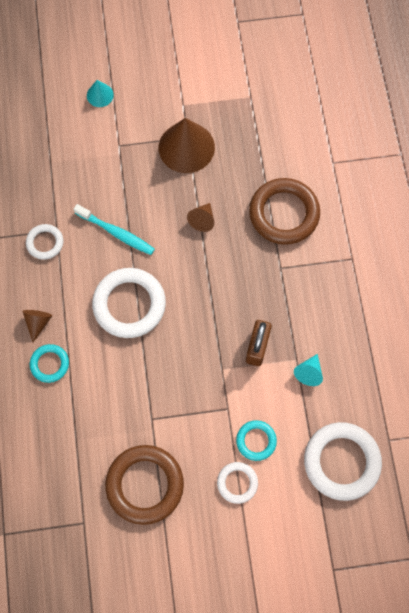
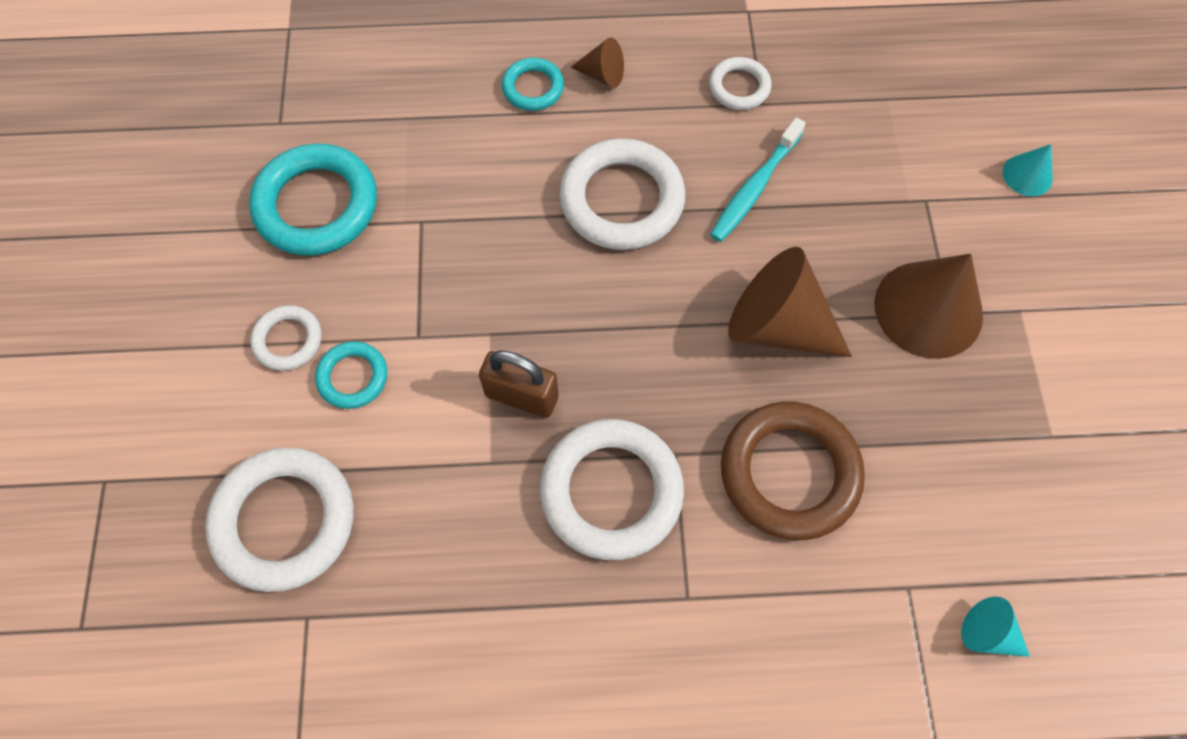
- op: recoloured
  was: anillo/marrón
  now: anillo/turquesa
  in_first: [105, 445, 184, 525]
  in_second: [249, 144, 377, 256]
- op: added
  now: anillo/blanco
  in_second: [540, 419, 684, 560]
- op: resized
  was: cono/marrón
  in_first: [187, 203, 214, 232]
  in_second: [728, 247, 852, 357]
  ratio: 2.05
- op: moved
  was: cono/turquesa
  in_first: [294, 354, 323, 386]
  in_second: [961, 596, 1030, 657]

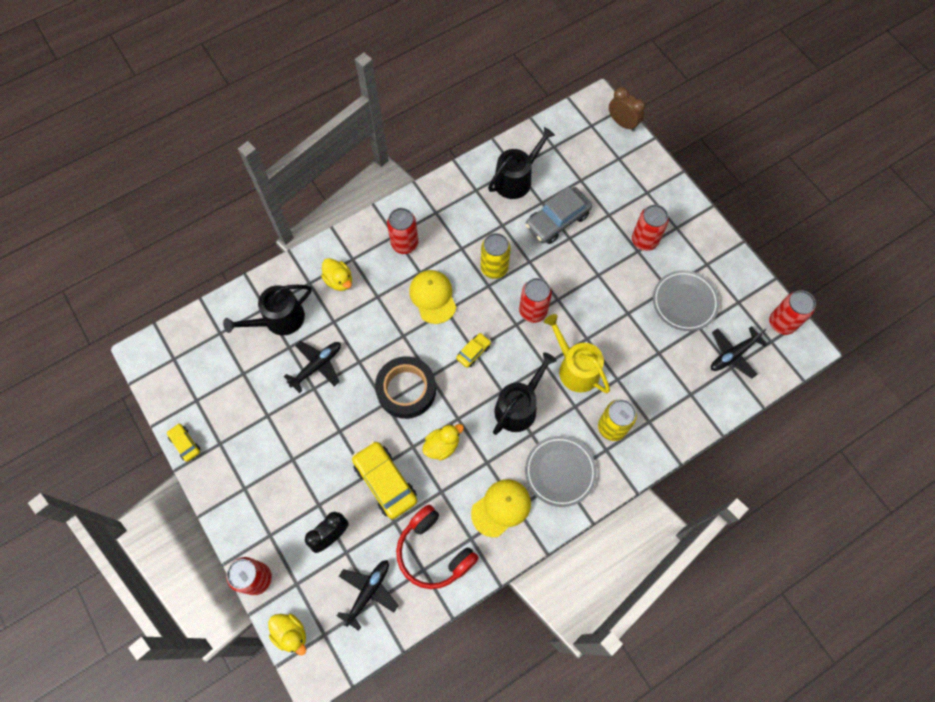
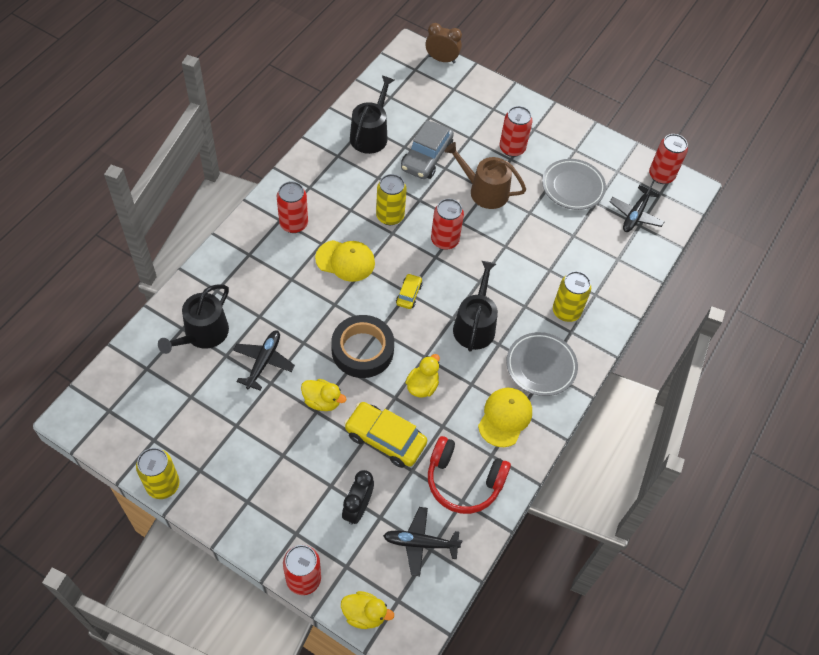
- op: replaced
  was: coche/amarillo
  now: lata/amarillo
  in_first: [167, 424, 201, 462]
  in_second: [136, 448, 179, 499]
- op: moved
  was: pato/amarillo
  in_first: [321, 258, 352, 291]
  in_second: [301, 379, 346, 411]
- op: turned
  was: gorra/amarillo
  in_first: [409, 270, 456, 324]
  in_second: [315, 240, 375, 282]
  clockwise: 150
- op: turned
  was: avión/negro
  in_first: [337, 560, 398, 631]
  in_second: [383, 507, 462, 576]
  clockwise: -90
- op: added
  now: regadera/marrón
  in_second: [445, 142, 526, 209]
- op: removed
  was: regadera/amarillo
  in_first: [544, 314, 610, 393]

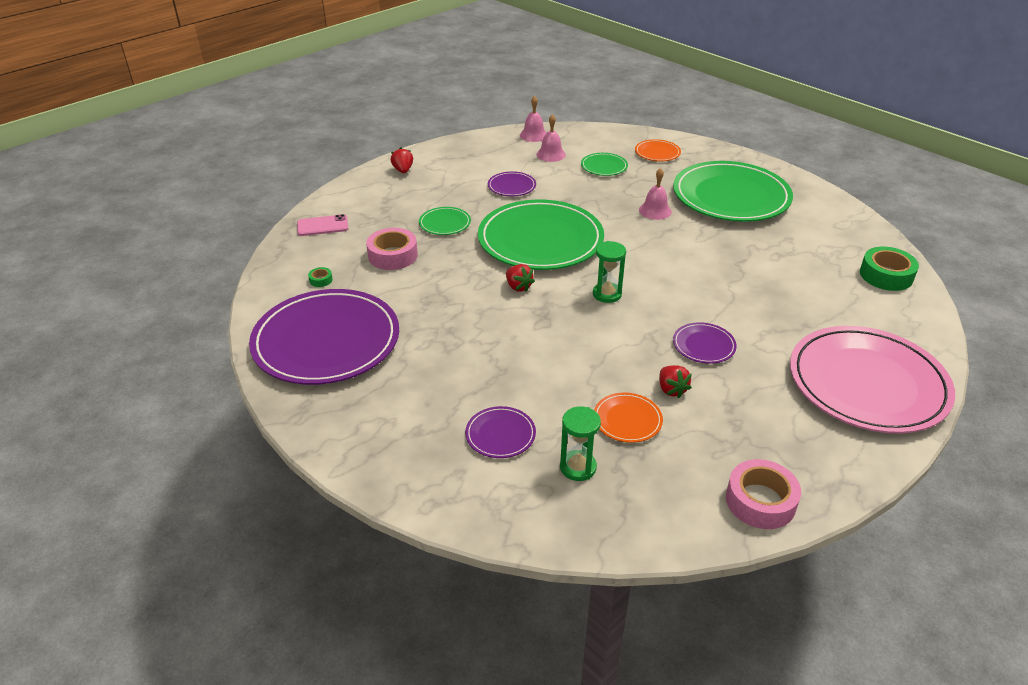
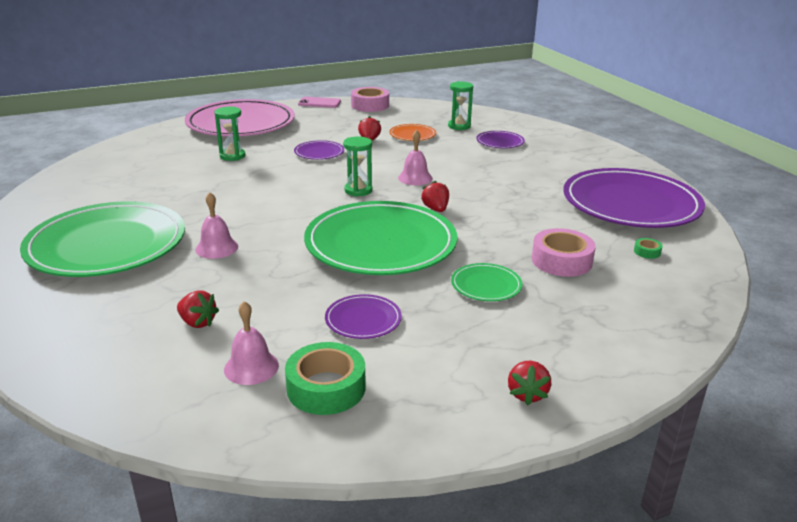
- op: replaced
  was: plato/verde
  now: fresa/rojo
  in_first: [581, 153, 628, 176]
  in_second: [177, 291, 219, 328]
- op: added
  now: reloj de arena/verde
  in_second: [215, 107, 245, 161]
- op: moved
  was: cinta adhesiva/verde
  in_first: [860, 247, 919, 291]
  in_second: [285, 342, 365, 415]
- op: moved
  was: móvil/rosa
  in_first: [297, 214, 348, 236]
  in_second: [298, 97, 341, 108]
- op: moved
  was: campana/rosa
  in_first: [520, 96, 547, 142]
  in_second: [398, 130, 433, 185]
- op: removed
  was: plato/naranja
  in_first: [635, 139, 681, 161]

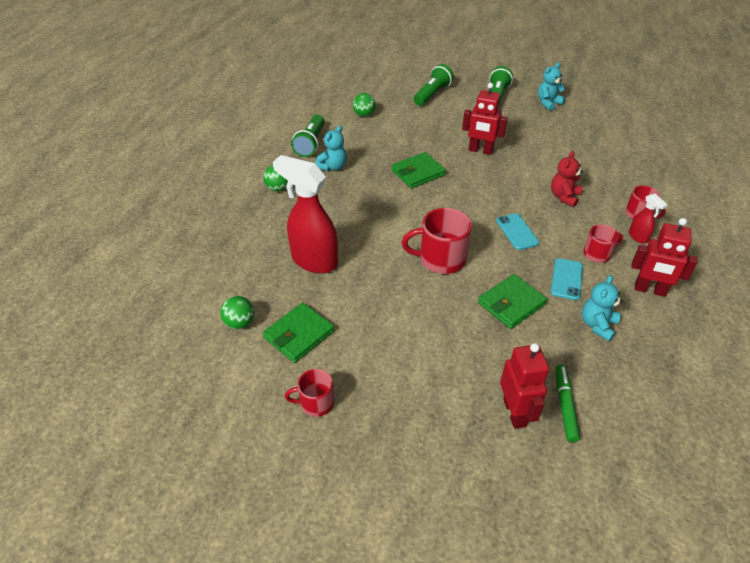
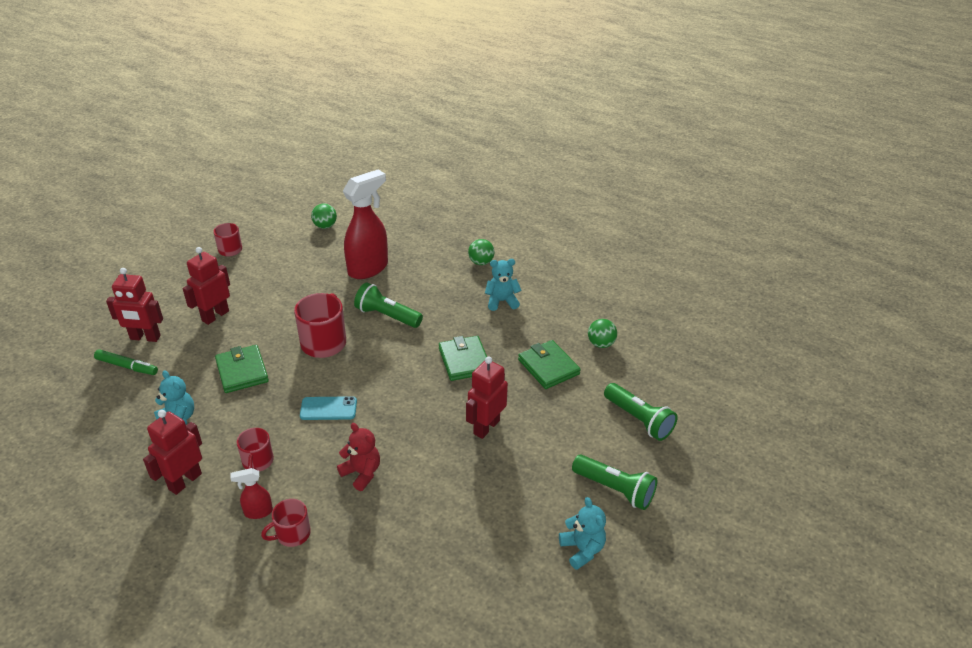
- op: added
  now: robot/rojo
  in_second: [183, 247, 230, 325]
- op: moved
  was: lámpara de mano/verde
  in_first: [291, 115, 325, 157]
  in_second: [354, 282, 423, 328]
- op: turned
  was: osito/turquesa
  in_first: [315, 125, 347, 171]
  in_second: [485, 259, 522, 311]
  clockwise: 120
- op: moved
  was: cartera/verde
  in_first: [263, 302, 334, 363]
  in_second: [518, 340, 581, 389]
- op: removed
  was: móvil/turquesa
  in_first: [551, 258, 583, 300]

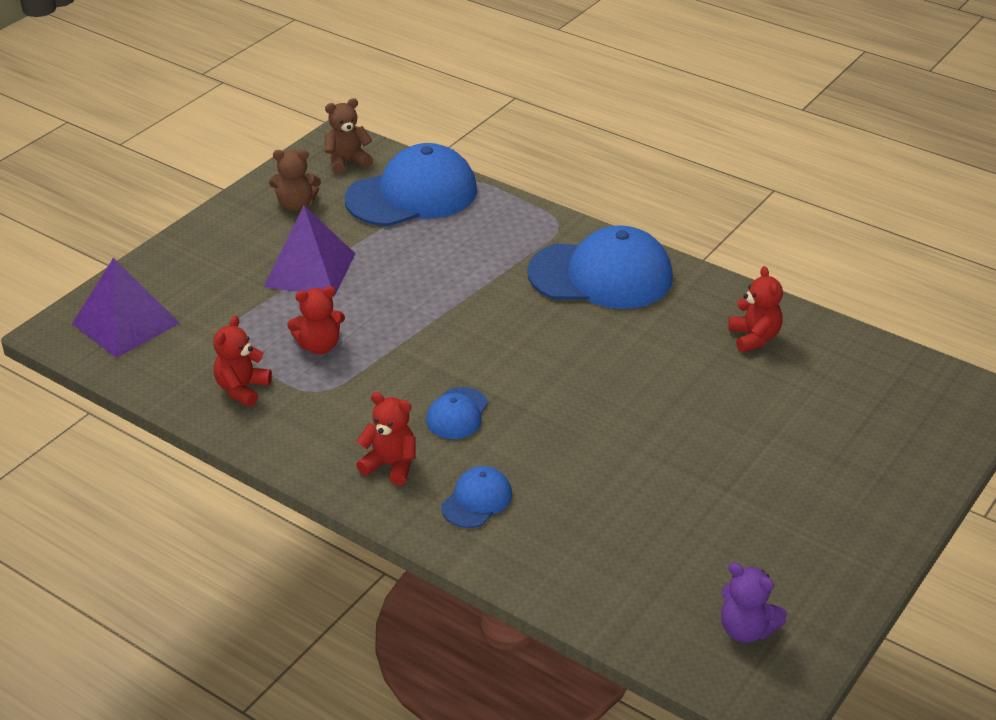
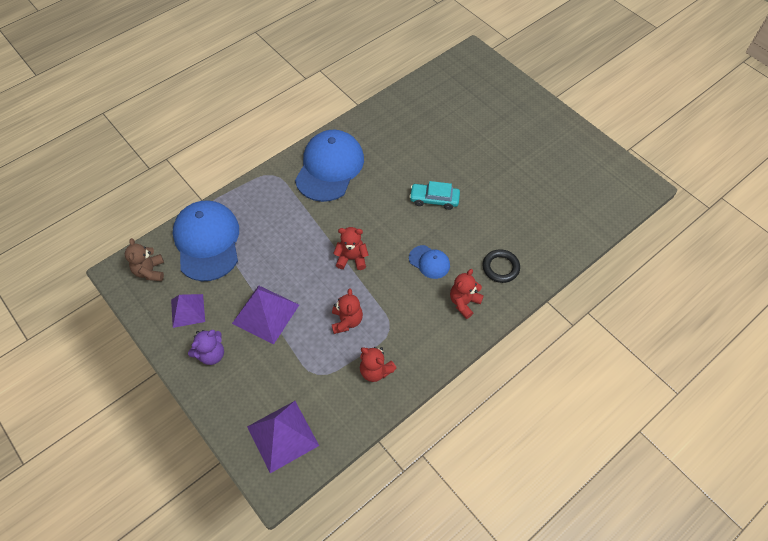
- op: replaced
  was: osito/marrón
  now: pirámide/morado
  in_first: [269, 149, 321, 211]
  in_second: [171, 294, 205, 328]
- op: moved
  was: osito/morado
  in_first: [721, 562, 787, 643]
  in_second: [188, 330, 224, 365]
- op: moved
  was: osito/rojo
  in_first: [729, 266, 783, 353]
  in_second: [333, 227, 369, 270]
- op: added
  now: coche/turquesa
  in_second: [409, 181, 460, 210]
- op: replaced
  was: gorra/azul
  now: anillo/negro
  in_first: [441, 466, 512, 528]
  in_second: [483, 249, 520, 283]

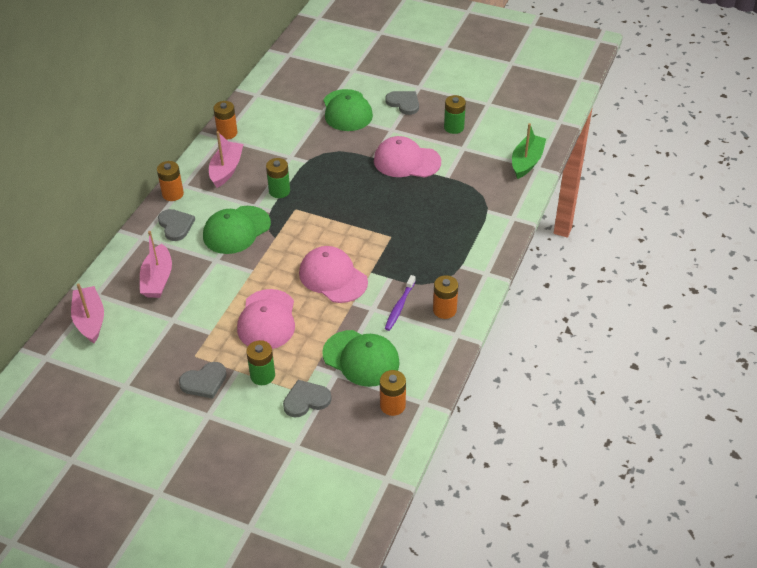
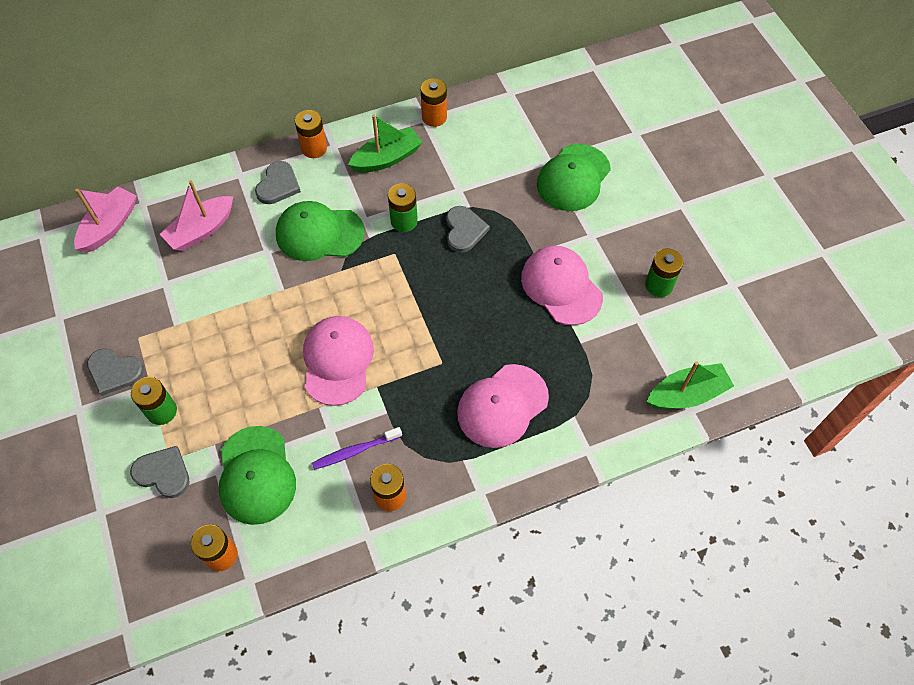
- op: recoloured
  was: barco/rosa
  now: barco/verde
  in_first: [209, 131, 244, 188]
  in_second: [348, 114, 423, 173]
- op: moved
  was: corazón/gris
  in_first: [385, 91, 419, 115]
  in_second: [446, 206, 490, 253]
- op: moved
  was: gorra/rosa
  in_first: [237, 289, 295, 349]
  in_second: [457, 364, 549, 448]

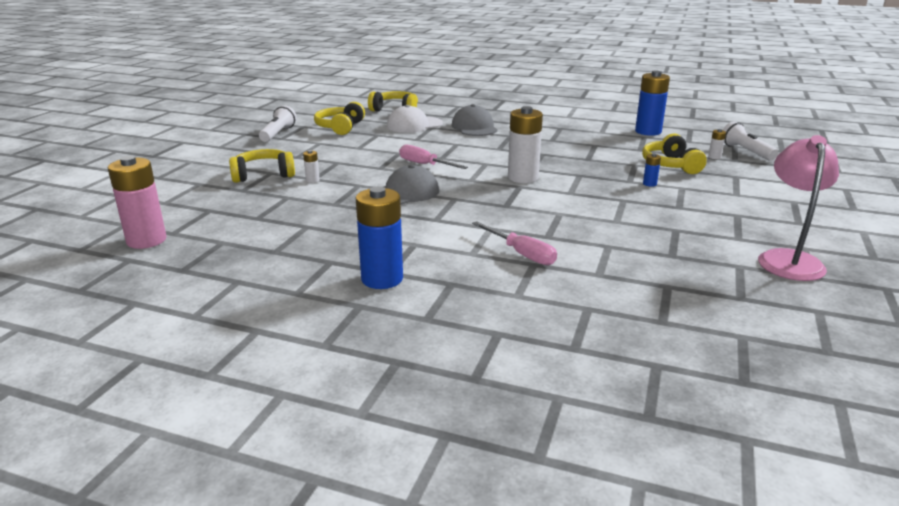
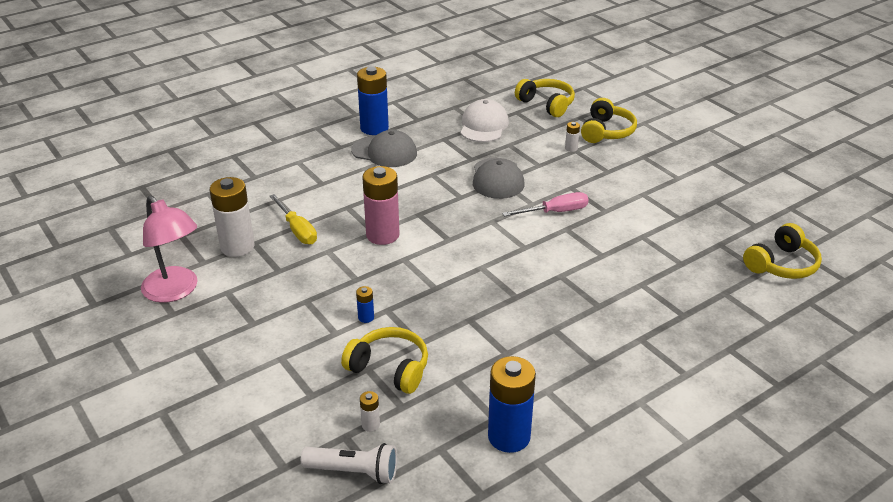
- op: moved
  was: pila/blanco
  in_first: [508, 106, 543, 183]
  in_second: [210, 177, 254, 257]
- op: added
  now: destornillador/amarillo
  in_second: [270, 194, 317, 245]
- op: moved
  was: gorra/gris
  in_first: [451, 104, 498, 136]
  in_second: [351, 130, 417, 167]
- op: moved
  was: pila/rosa
  in_first: [108, 156, 166, 249]
  in_second: [362, 166, 400, 245]
- op: moved
  was: gorra/blanco
  in_first: [387, 105, 443, 133]
  in_second: [461, 99, 509, 142]
- op: moved
  was: auriculares/amarillo
  in_first: [314, 102, 365, 135]
  in_second: [515, 79, 575, 117]
- op: removed
  was: lámpara de mano/blanco
  in_first: [259, 105, 297, 142]
- op: removed
  was: destornillador/rosa
  in_first: [472, 221, 557, 265]

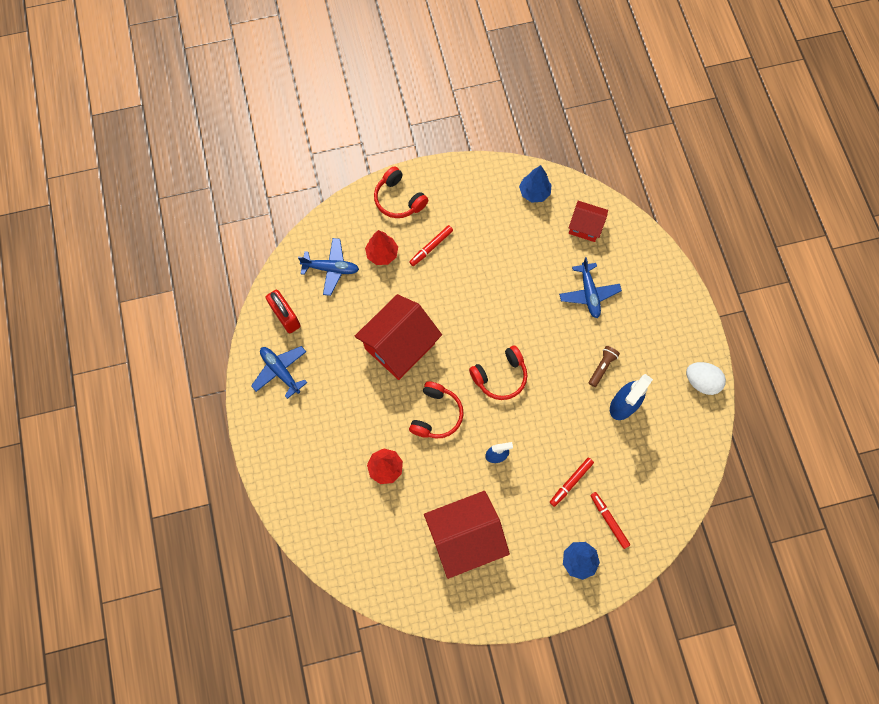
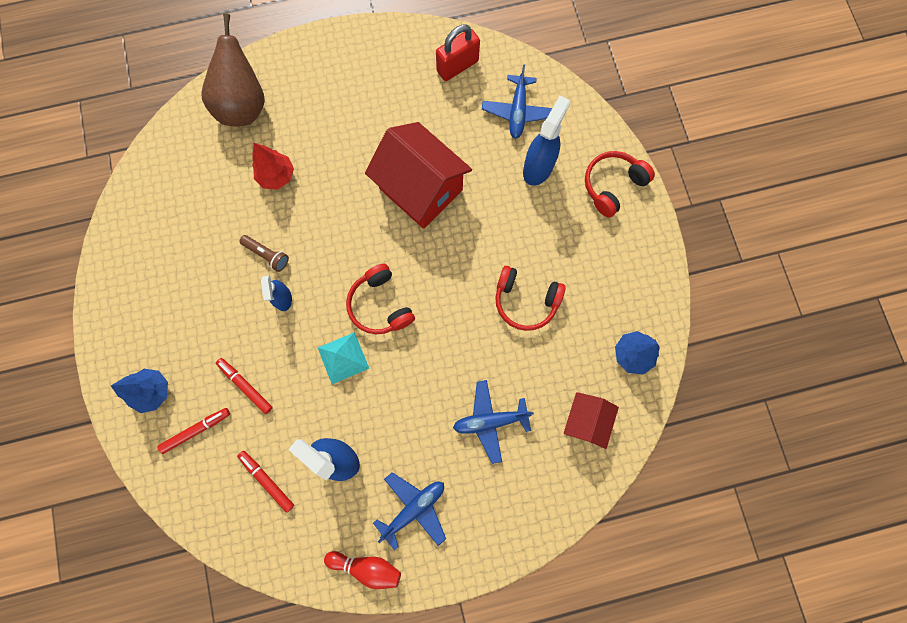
- op: added
  now: pera/marrón
  in_second: [201, 13, 265, 126]
- op: moved
  was: rotulador/rojo
  in_first: [409, 225, 453, 266]
  in_second: [237, 451, 294, 513]
- op: moved
  was: lámpara de mano/marrón
  in_first: [589, 346, 620, 387]
  in_second: [239, 235, 289, 272]
- op: added
  now: pirámide/turquesa
  in_second: [318, 332, 369, 384]
- op: replaced
  was: huevo/blanco
  now: bolo/rojo
  in_first: [686, 362, 726, 395]
  in_second: [324, 551, 401, 589]
- op: moved
  was: avión/azul
  in_first: [251, 346, 307, 399]
  in_second: [373, 472, 446, 551]
- op: moved
  was: auriculares/rojo
  in_first: [409, 381, 464, 439]
  in_second: [495, 266, 566, 331]
- op: replaced
  was: árbol/rojo
  now: pulverizador/azul
  in_first: [365, 230, 398, 265]
  in_second: [523, 96, 570, 186]
- op: removed
  was: casa/rojo
  in_first: [424, 491, 510, 579]

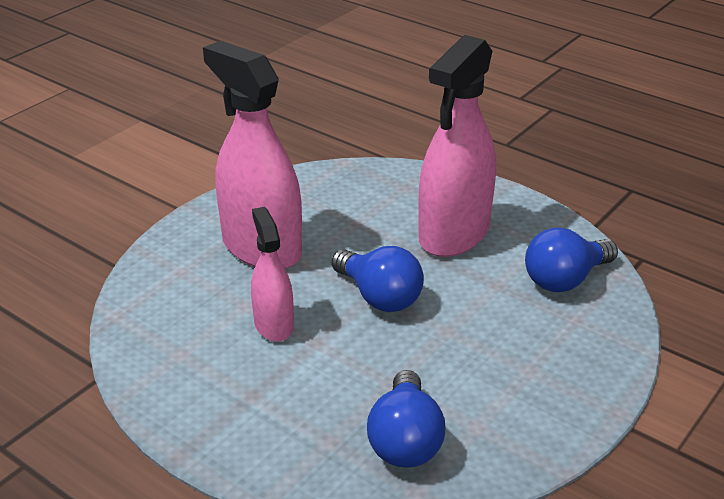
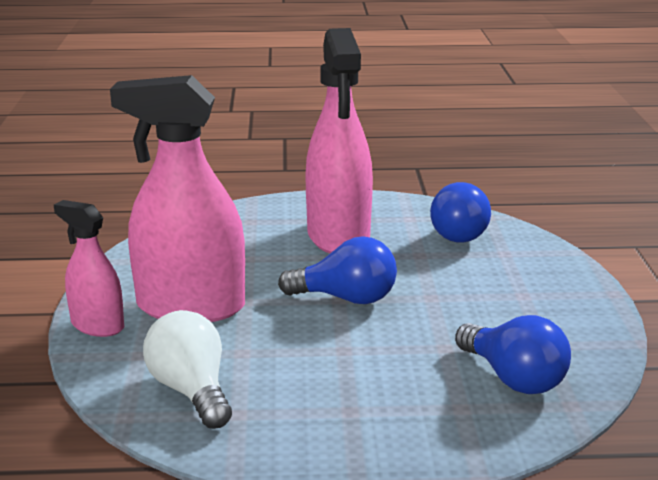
- op: moved
  was: pulverizador/rosa
  in_first: [251, 207, 294, 342]
  in_second: [54, 200, 124, 337]
- op: added
  now: bombilla/blanco
  in_second: [143, 310, 232, 429]

